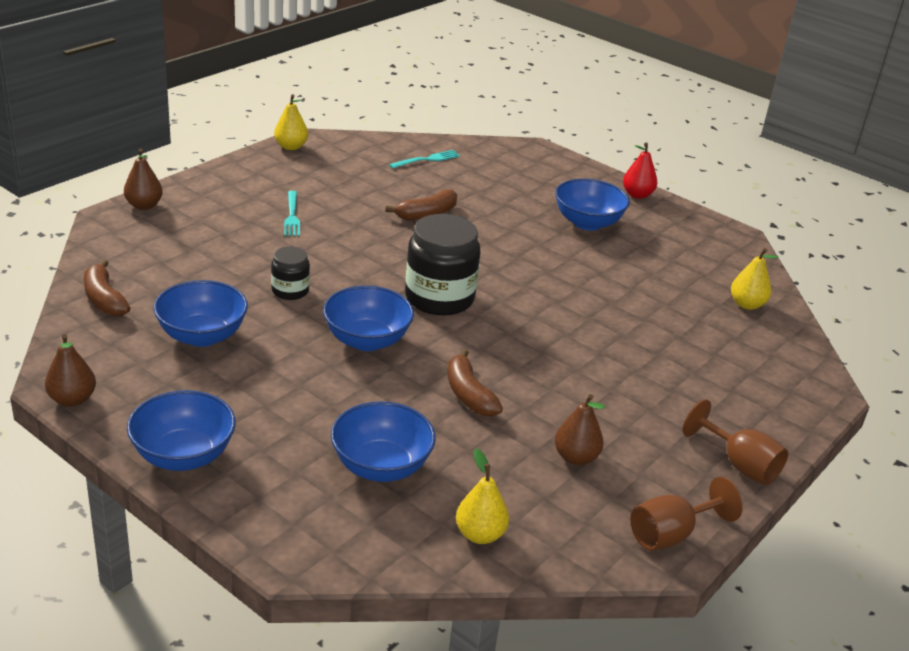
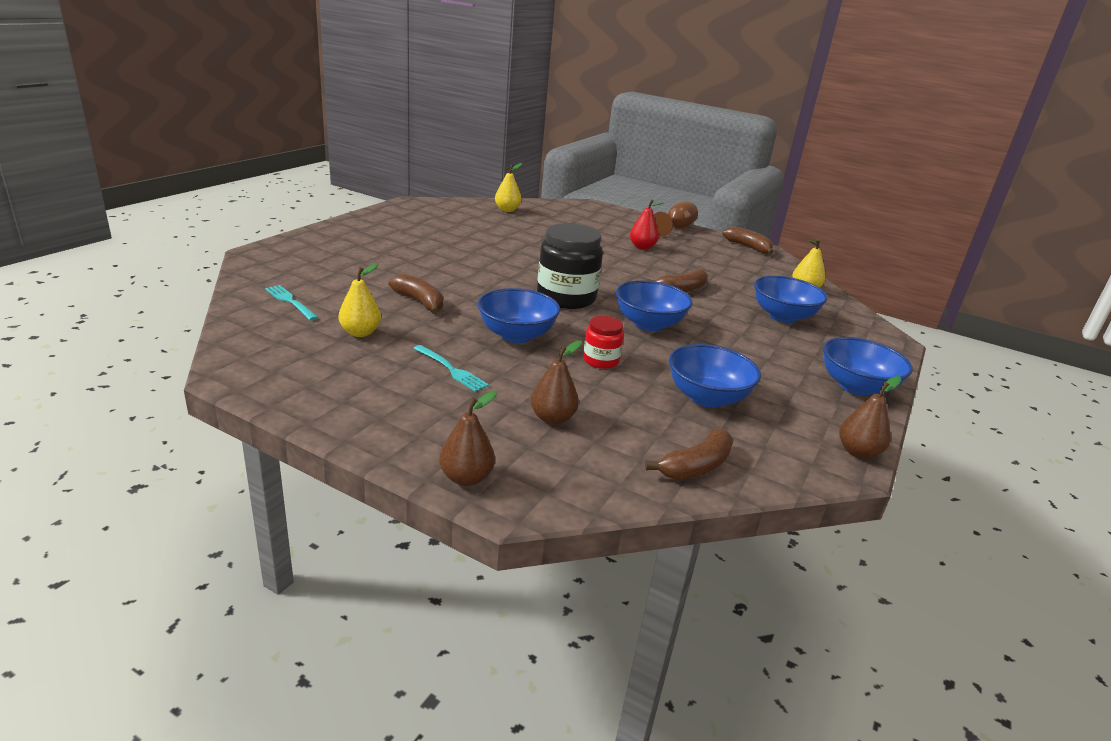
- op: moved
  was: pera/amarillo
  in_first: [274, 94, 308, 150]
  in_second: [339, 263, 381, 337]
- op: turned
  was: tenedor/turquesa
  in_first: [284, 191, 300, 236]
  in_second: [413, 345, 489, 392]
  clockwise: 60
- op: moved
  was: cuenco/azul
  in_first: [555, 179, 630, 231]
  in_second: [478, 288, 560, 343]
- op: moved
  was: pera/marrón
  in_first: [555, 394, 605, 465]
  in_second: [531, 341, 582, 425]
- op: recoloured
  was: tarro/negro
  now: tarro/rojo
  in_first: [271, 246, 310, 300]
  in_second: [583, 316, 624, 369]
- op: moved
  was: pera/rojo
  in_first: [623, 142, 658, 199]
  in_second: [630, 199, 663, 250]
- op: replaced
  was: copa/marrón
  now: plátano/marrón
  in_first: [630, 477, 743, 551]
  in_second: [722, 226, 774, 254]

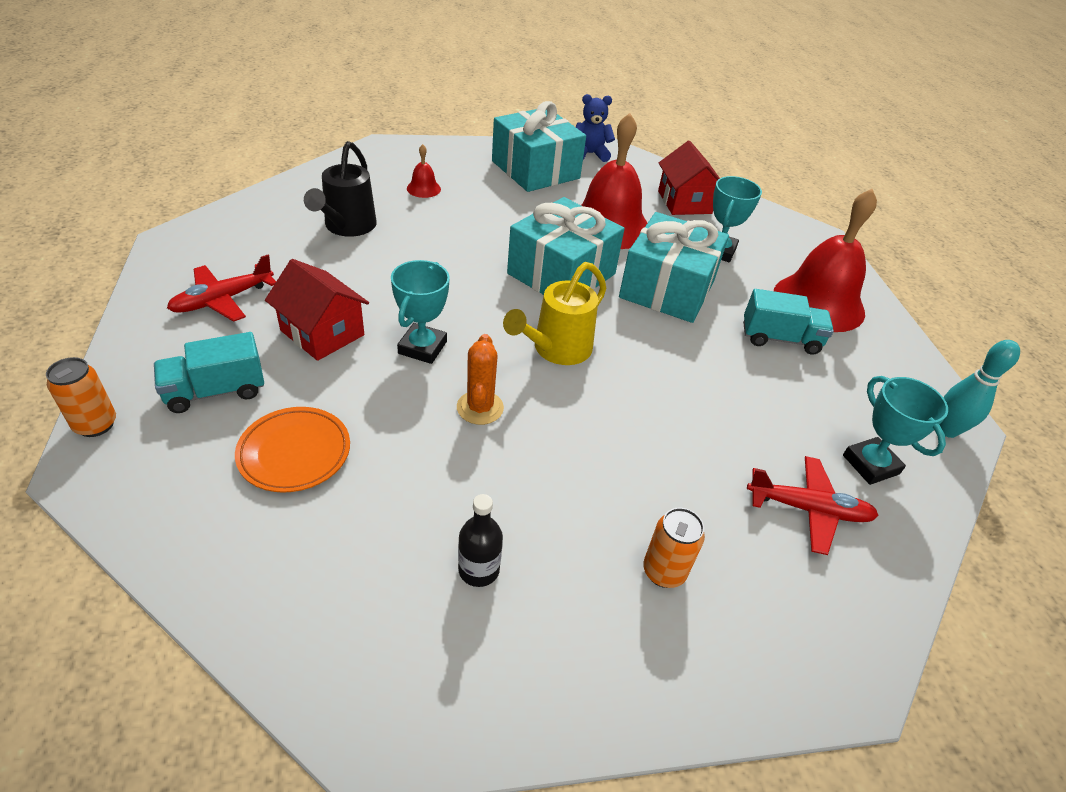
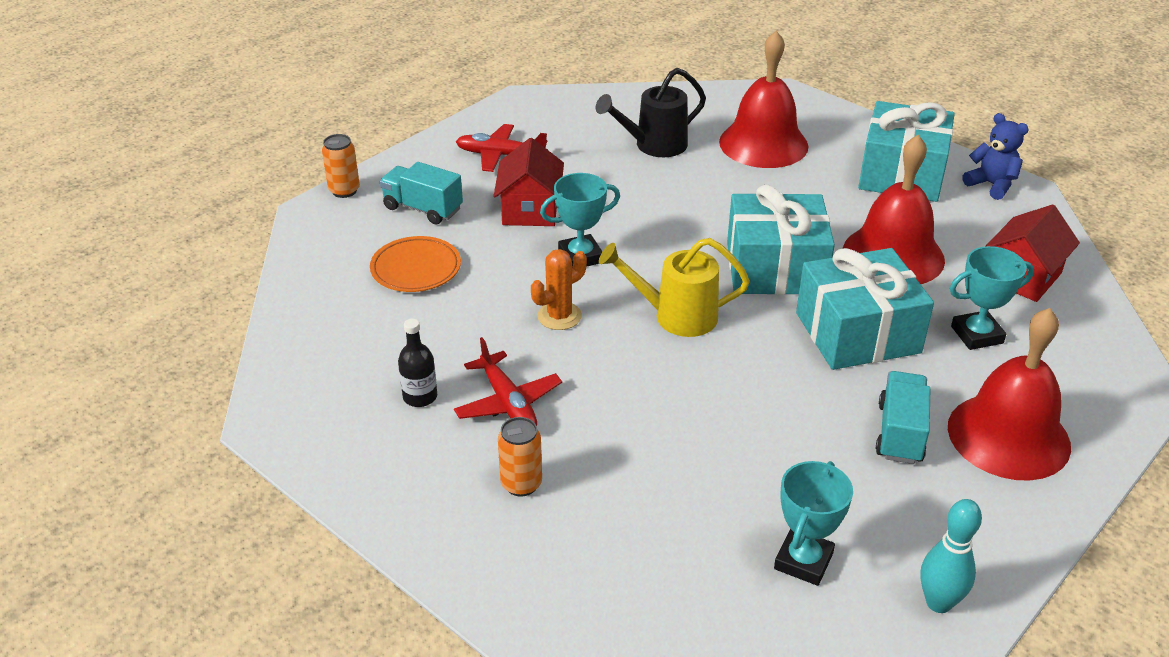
- op: moved
  was: avión/rojo
  in_first: [747, 456, 879, 555]
  in_second: [454, 337, 562, 426]
- op: resized
  was: campana/rojo
  in_first: [407, 144, 441, 198]
  in_second: [719, 31, 809, 168]
  ratio: 2.37
- op: turned
  was: camión/turquesa
  in_first: [743, 289, 834, 355]
  in_second: [876, 371, 930, 464]
  clockwise: -135

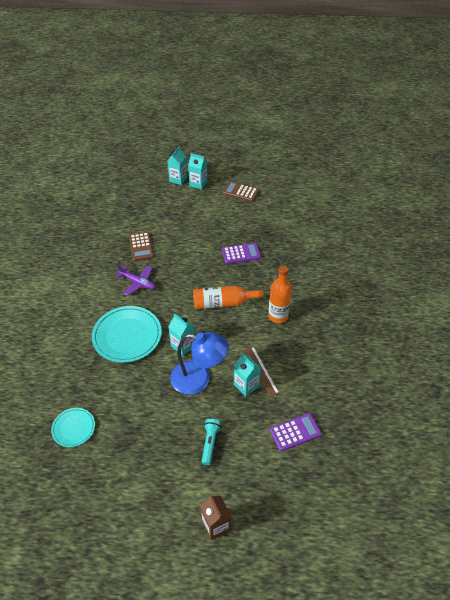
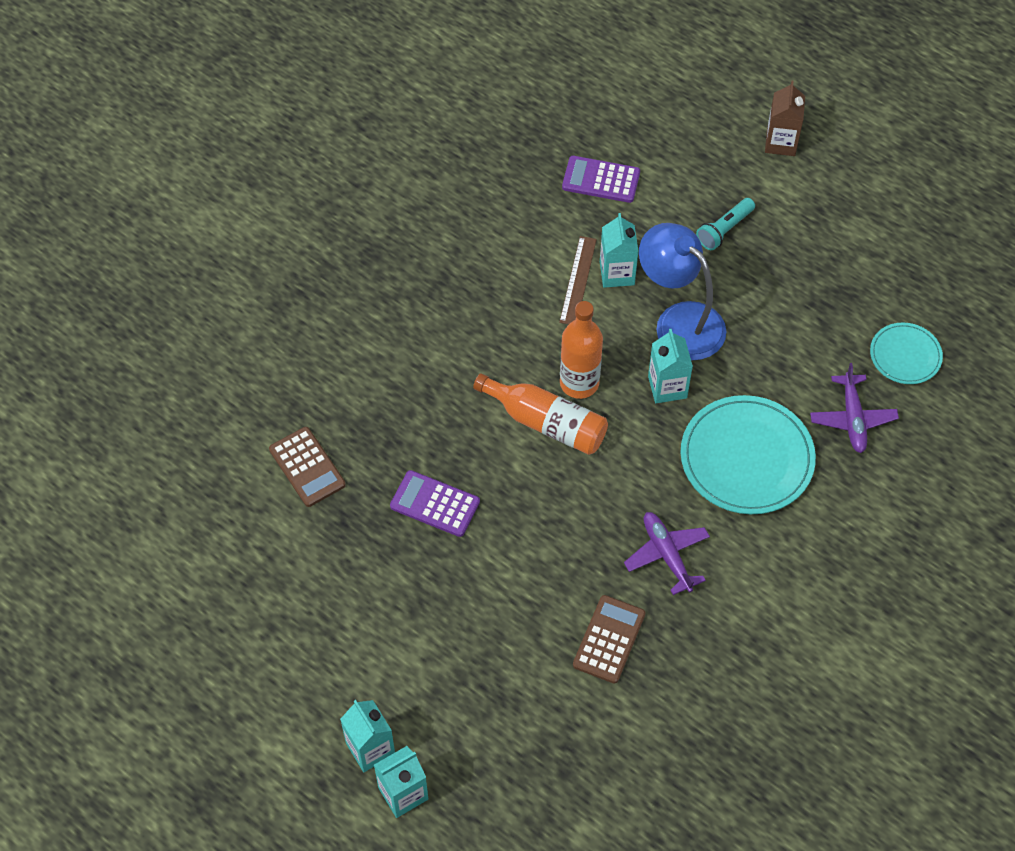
- op: moved
  was: calculadora/marrón
  in_first: [222, 181, 259, 202]
  in_second: [269, 427, 346, 507]
- op: moved
  was: botella/naranja
  in_first: [268, 265, 292, 323]
  in_second: [560, 301, 603, 399]
- op: added
  now: avión/morado
  in_second: [810, 363, 899, 453]

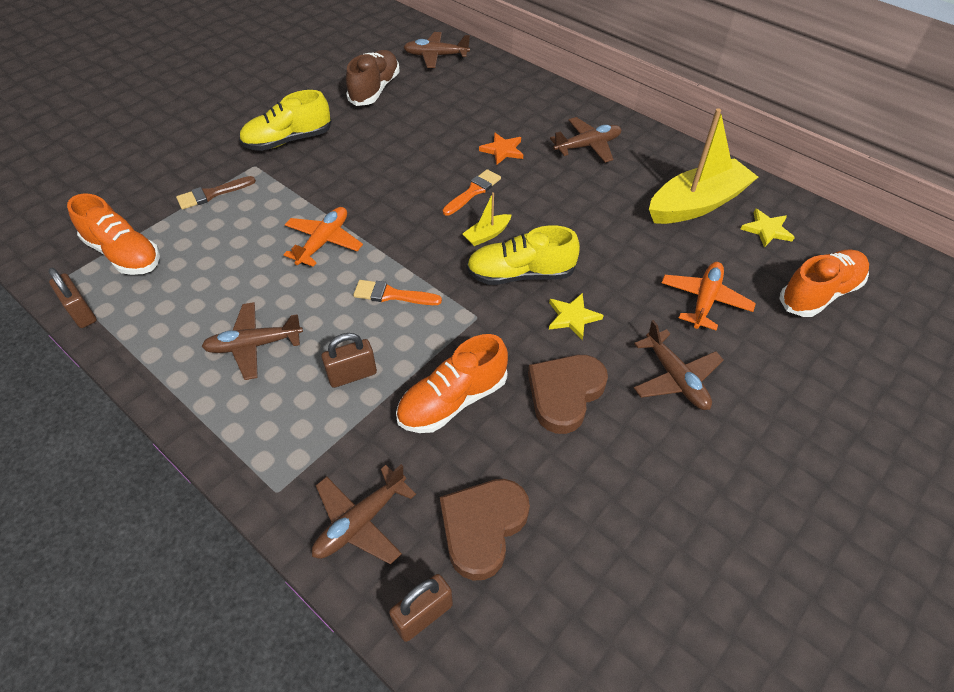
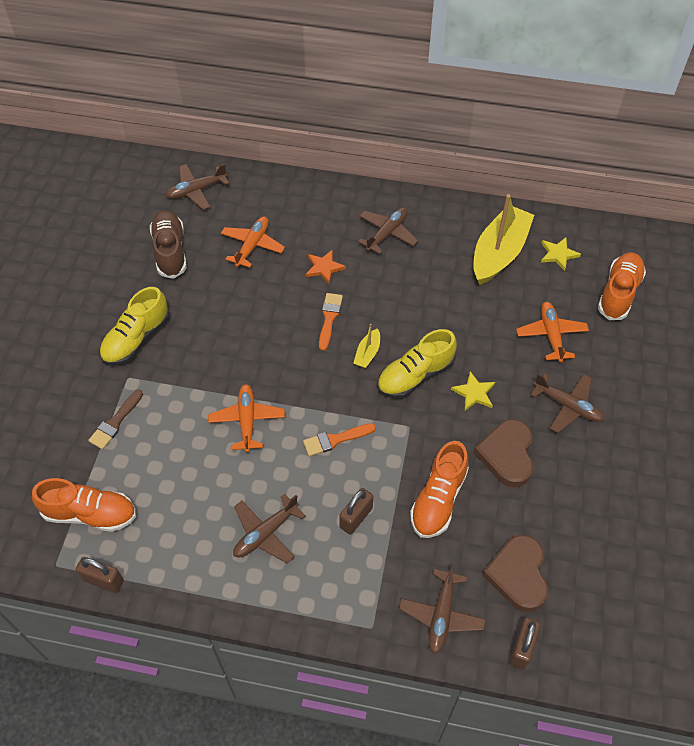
- op: added
  now: avión/naranja
  in_second: [221, 216, 285, 268]

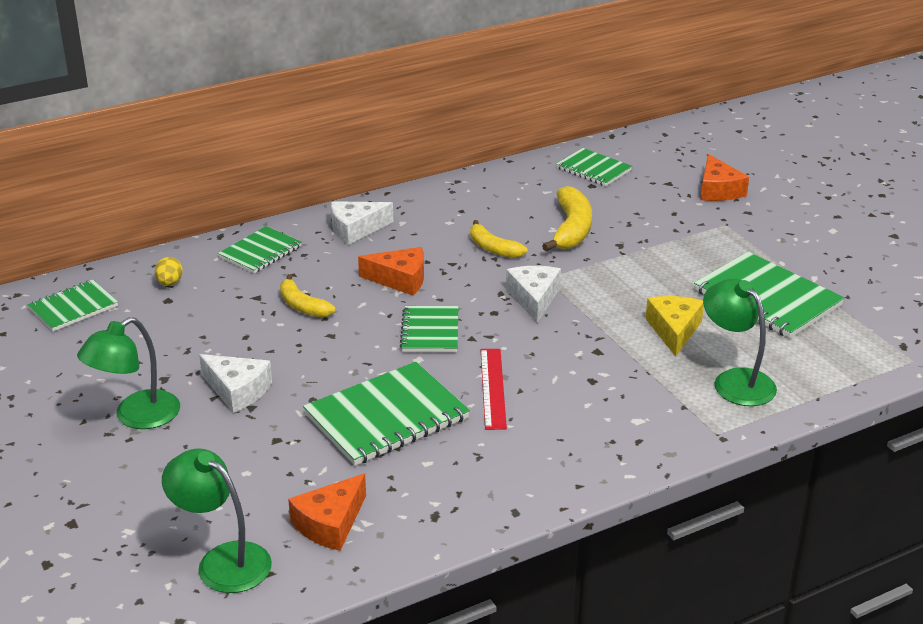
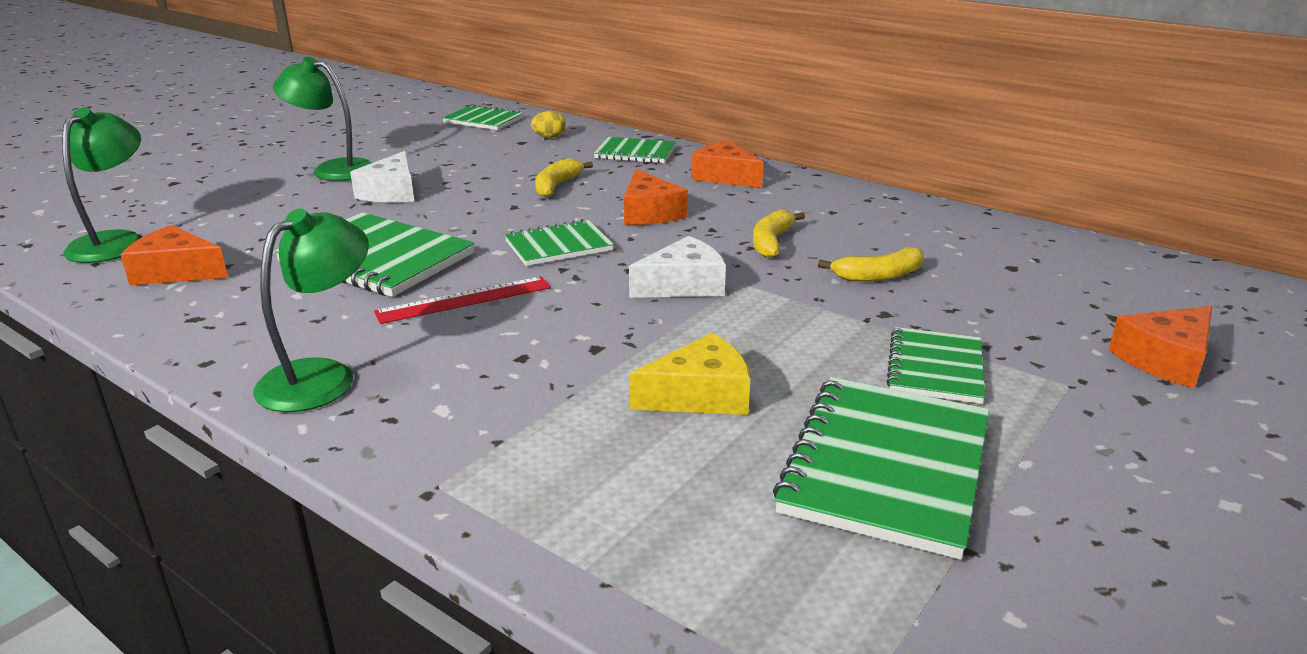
- op: moved
  was: lámpara/verde
  in_first: [703, 279, 777, 406]
  in_second: [253, 209, 369, 412]
- op: recoloured
  was: queso/blanco
  now: queso/naranja
  in_first: [331, 201, 393, 245]
  in_second: [691, 140, 764, 188]
- op: resized
  was: plátano/amarillo
  in_first: [542, 186, 592, 252]
  in_second: [818, 247, 924, 282]
  ratio: 0.65
- op: moved
  was: cuaderno/verde
  in_first: [556, 148, 632, 186]
  in_second: [887, 327, 985, 404]

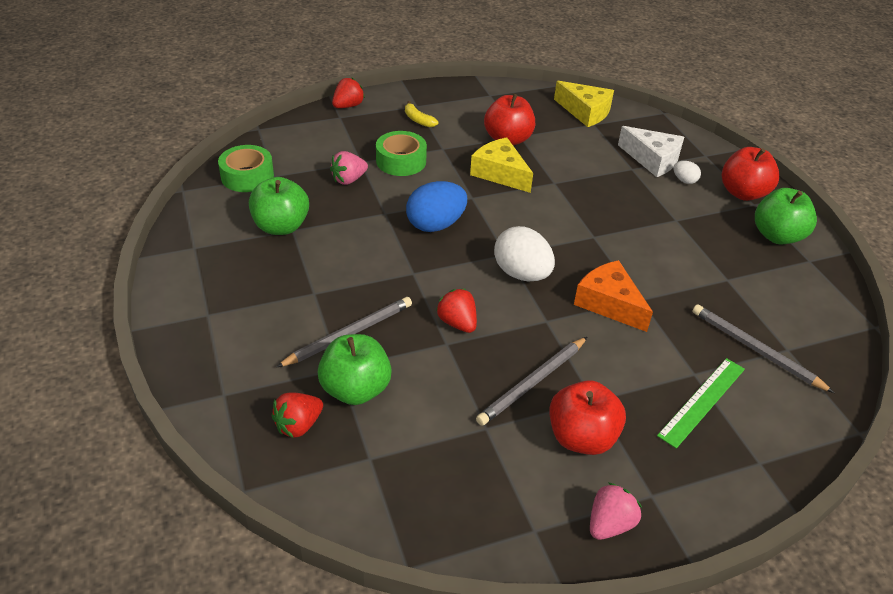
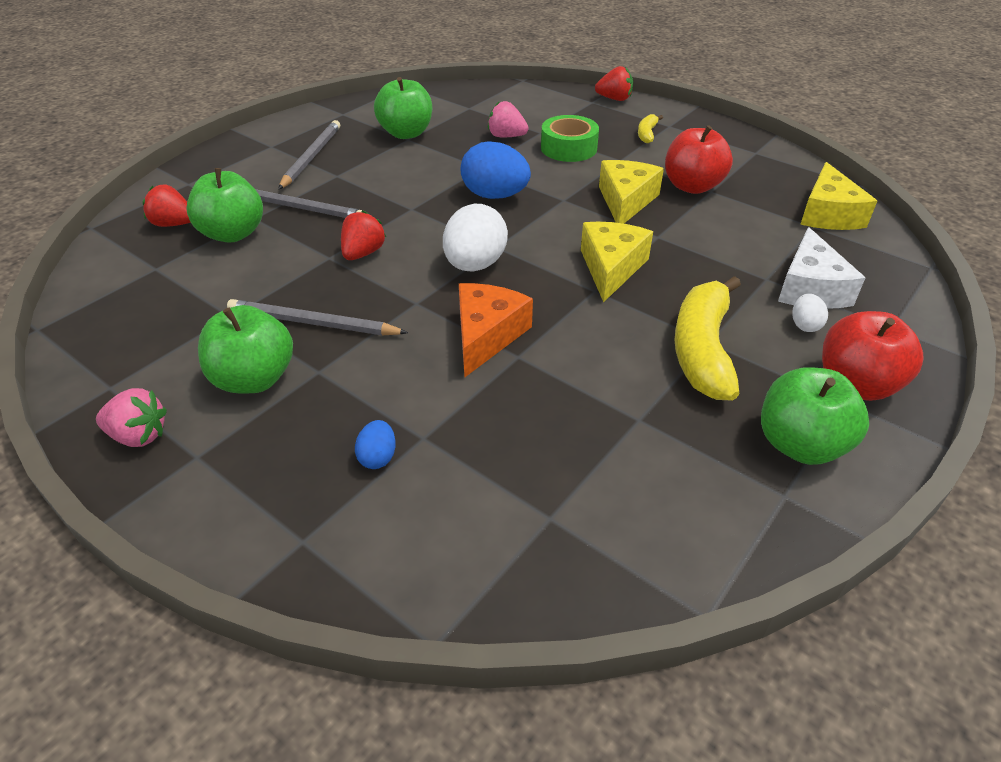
- op: recoloured
  was: manzana/rojo
  now: manzana/verde
  in_first: [549, 380, 626, 455]
  in_second: [198, 305, 293, 393]
- op: moved
  was: lápiz/gris
  in_first: [692, 304, 834, 393]
  in_second: [278, 120, 340, 190]
- op: replaced
  was: regla/verde
  now: huevo/azul
  in_first: [657, 358, 745, 449]
  in_second: [355, 420, 396, 469]
- op: added
  now: queso/amarillo
  in_second: [581, 222, 653, 302]
- op: added
  now: plátano/amarillo
  in_second: [675, 276, 741, 401]
- op: removed
  was: cinta adhesiva/verde
  in_first: [218, 145, 274, 192]

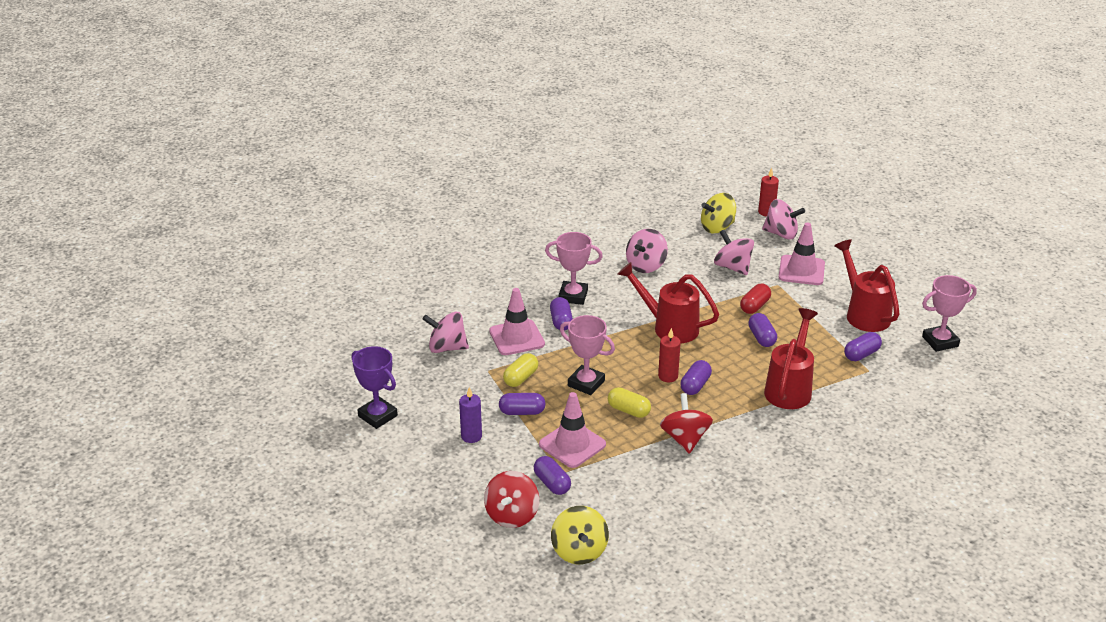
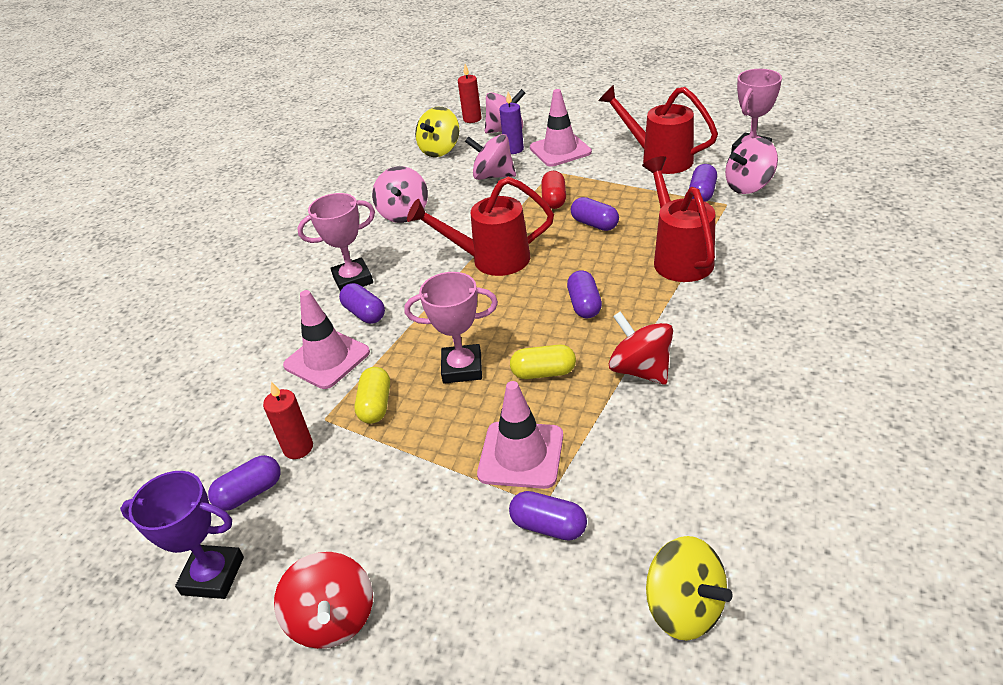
- op: moved
  was: cápsula/morado
  in_first: [499, 393, 546, 415]
  in_second: [208, 455, 281, 511]
- op: moved
  was: vela/rojo
  in_first: [658, 328, 681, 382]
  in_second: [263, 382, 313, 459]
- op: moved
  was: peonza/rojo
  in_first: [484, 471, 539, 528]
  in_second: [274, 552, 373, 649]
- op: moved
  was: vela/morado
  in_first: [459, 387, 482, 443]
  in_second: [499, 92, 524, 154]
- op: moved
  was: peonza/rosa
  in_first: [423, 312, 469, 353]
  in_second: [725, 137, 778, 194]

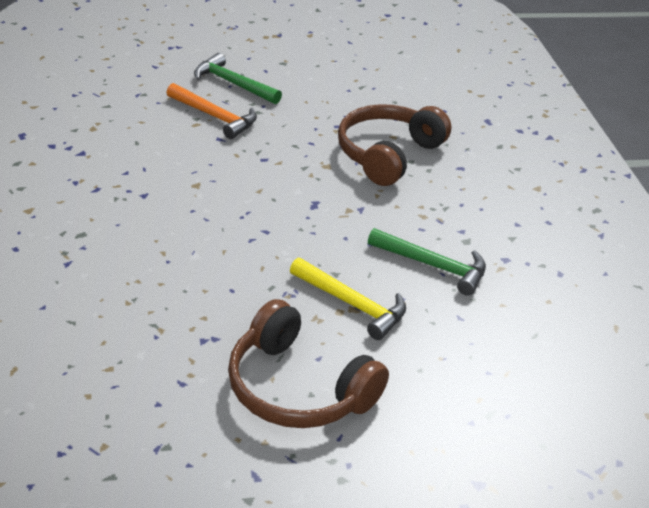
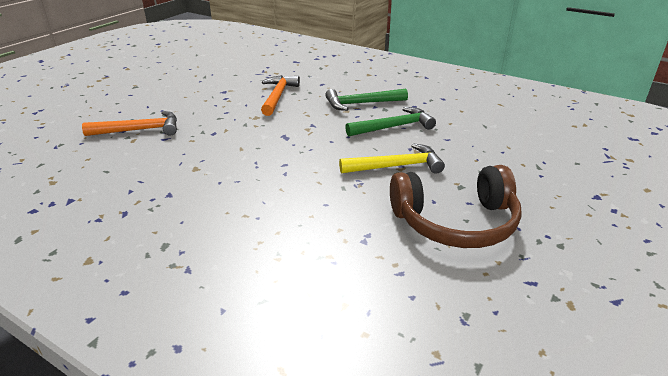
- op: replaced
  was: auriculares/marrón
  now: martillo/naranja
  in_first: [338, 104, 451, 186]
  in_second: [261, 75, 300, 116]
- op: moved
  was: martillo/verde
  in_first: [194, 53, 282, 104]
  in_second: [325, 89, 408, 111]

